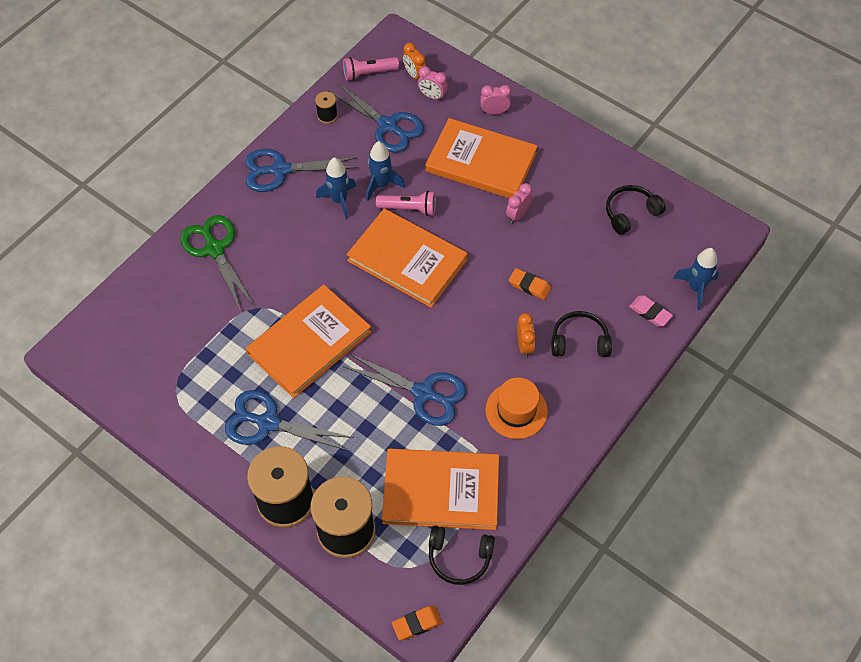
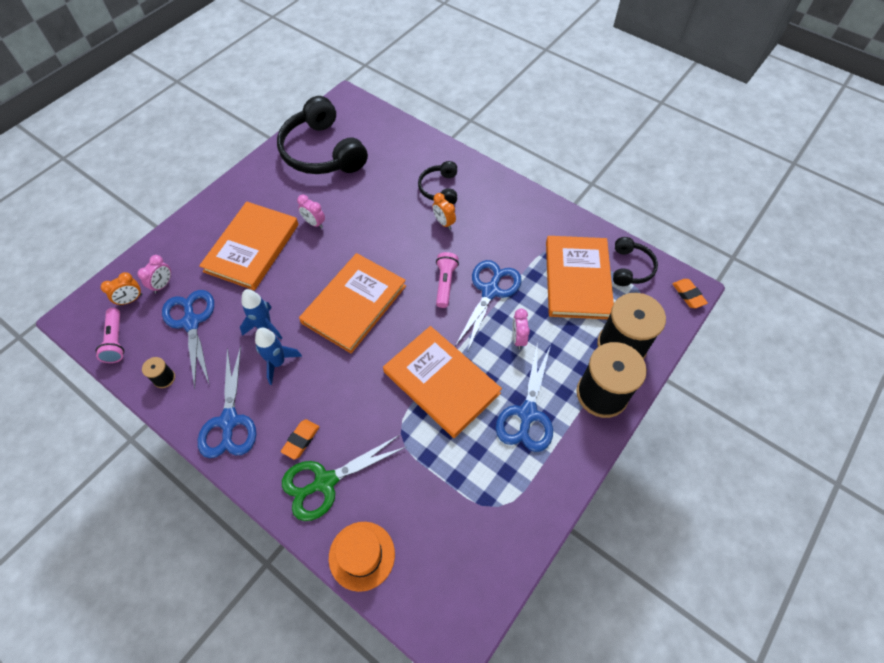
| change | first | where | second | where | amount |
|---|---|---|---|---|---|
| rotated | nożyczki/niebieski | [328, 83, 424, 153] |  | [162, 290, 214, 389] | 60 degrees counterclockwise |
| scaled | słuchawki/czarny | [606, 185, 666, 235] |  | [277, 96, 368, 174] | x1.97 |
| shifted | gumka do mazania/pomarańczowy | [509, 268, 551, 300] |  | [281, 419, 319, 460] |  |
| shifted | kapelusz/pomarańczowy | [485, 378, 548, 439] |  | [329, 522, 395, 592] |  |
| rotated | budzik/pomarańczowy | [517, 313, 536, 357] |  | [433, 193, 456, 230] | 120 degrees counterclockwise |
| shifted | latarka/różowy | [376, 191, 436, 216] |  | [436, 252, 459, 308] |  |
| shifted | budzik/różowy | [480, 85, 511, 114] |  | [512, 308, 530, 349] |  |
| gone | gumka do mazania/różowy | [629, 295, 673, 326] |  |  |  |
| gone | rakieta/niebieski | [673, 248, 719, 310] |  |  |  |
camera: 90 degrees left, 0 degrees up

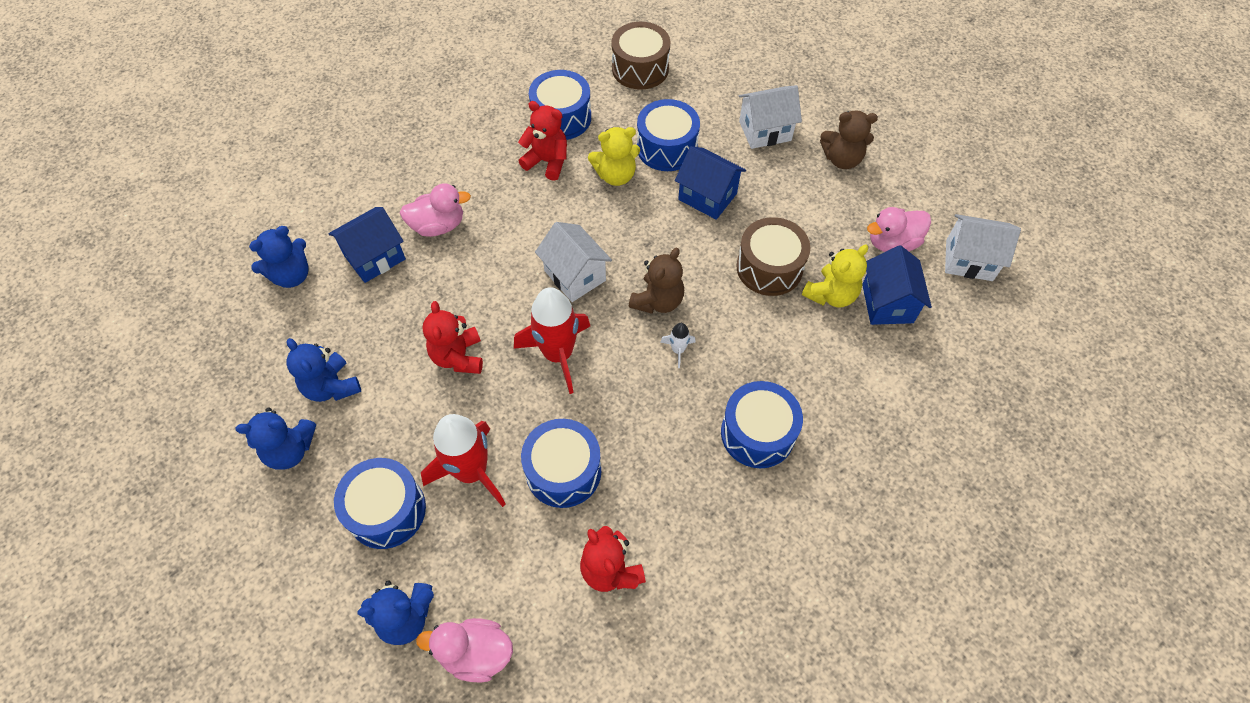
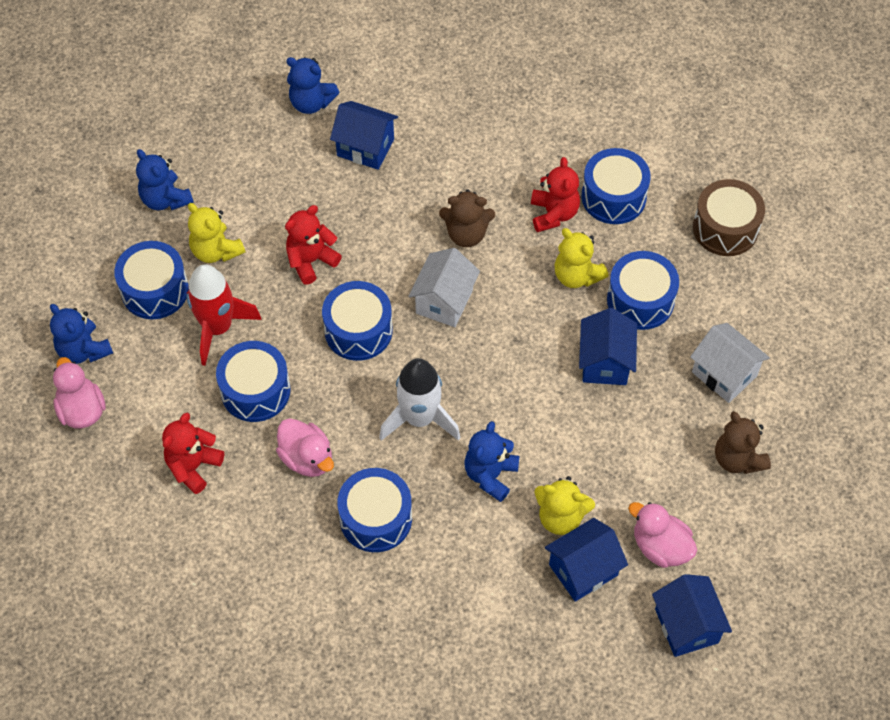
| change | first | where | second | where | amount |
|---|---|---|---|---|---|
| new |  |  | miś/żółty | [188, 203, 245, 263] |  |
| shifted | kaczka/różowy | [400, 183, 471, 237] |  | [276, 418, 334, 477] |  |
| swapped | rakieta/czerwony | [514, 287, 590, 394] | bęben/niebieski | [322, 281, 393, 361] |  |
| scaled | rakieta/biały | [660, 323, 696, 368] |  | [379, 358, 460, 441] | x2.27 |
| shifted | miś/brązowy | [629, 248, 684, 314] |  | [439, 190, 495, 247] |  |
| shifted | miś/niebieski | [286, 338, 361, 402] |  | [464, 421, 520, 502] |  |
| repainted | domek/biały | [945, 214, 1021, 281] | domek/niebieski | [652, 574, 732, 657] |  |
| gone | bęben/brązowy | [736, 217, 810, 296] |  |  |  |
camera: 60 degrees right, 0 degrees up

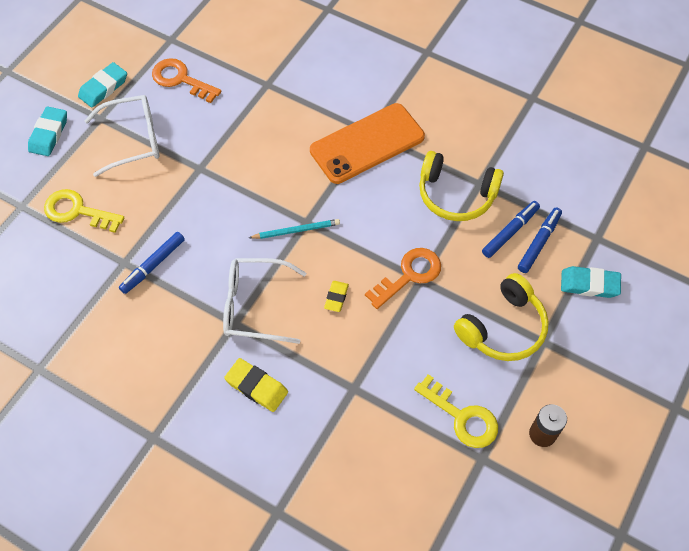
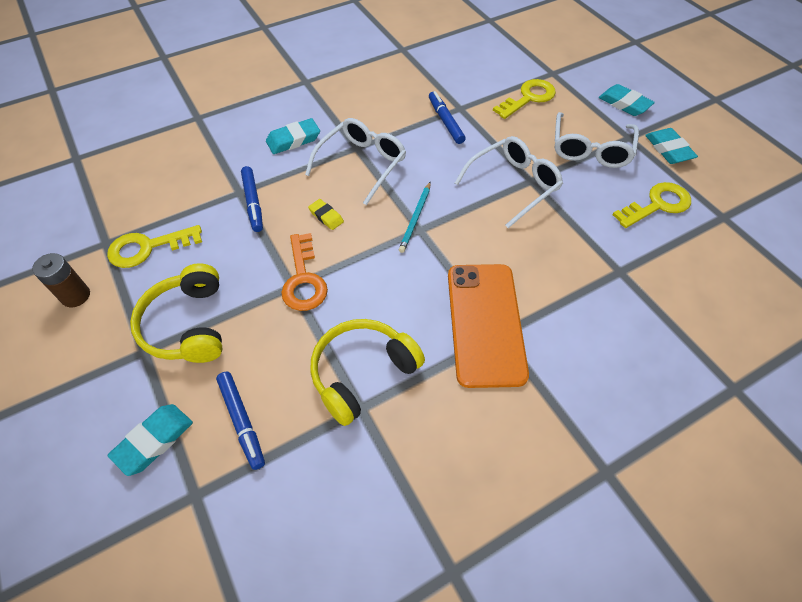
| change | first | where | second | where | amount |
|---|---|---|---|---|---|
| shifted | flamaster/niebieski | [482, 201, 540, 258] |  | [241, 166, 263, 232] |  |
| repainted | gumka do mazania/żółty | [224, 358, 288, 412] | gumka do mazania/turkusowy | [266, 118, 320, 154] |  |
| new |  |  | okulary/biały | [455, 136, 563, 228] |  |
| repainted | klucz/pomarańczowy | [152, 58, 221, 103] | klucz/żółty | [613, 182, 691, 228] |  |
camera: 120 degrees right, 5 degrees down

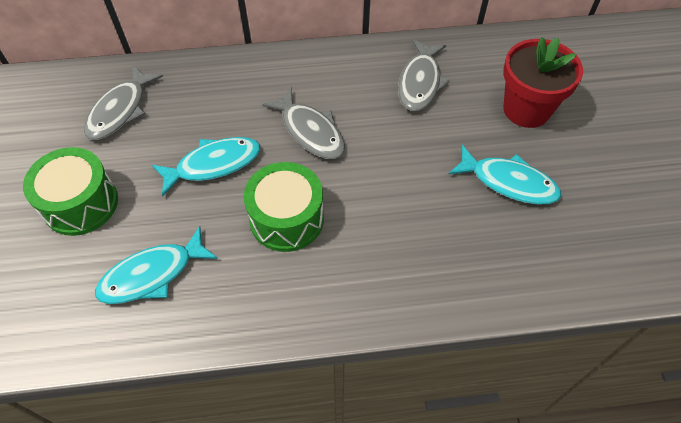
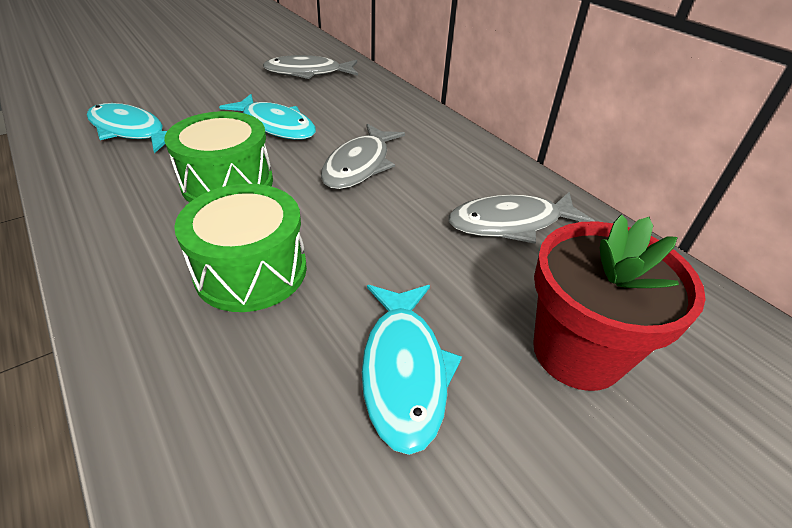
| change | first | where | second | where | amount |
|---|---|---|---|---|---|
| shifted | bęben/zielony | [23, 147, 118, 236] |  | [174, 184, 307, 312] |  |
camera: 60 degrees right, 15 degrees down

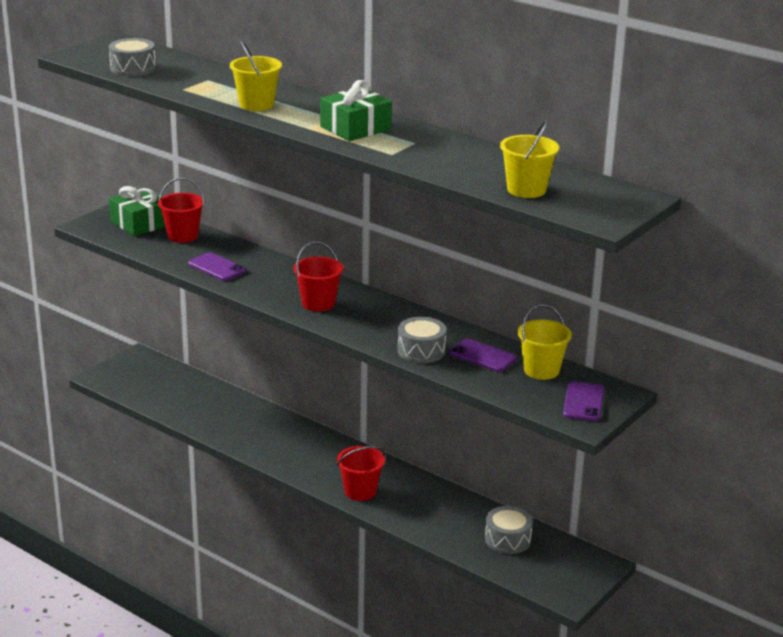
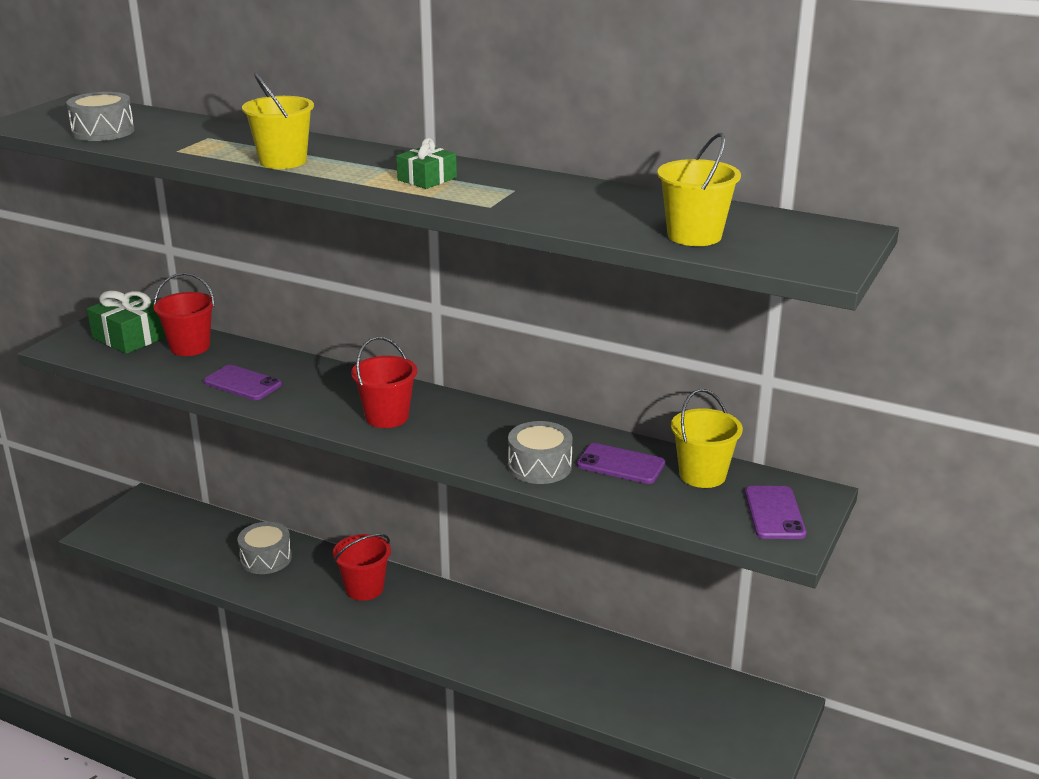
| change | first | where | second | where | amount |
|---|---|---|---|---|---|
| shifted | bęben/szary | [485, 506, 533, 554] |  | [237, 522, 292, 574] |  |
| shifted | wiadro/czerwony | [337, 446, 385, 501] |  | [333, 534, 391, 601] |  |
| scaled | prezent/zielony | [320, 80, 392, 141] |  | [396, 138, 457, 189] | x0.61 |
camera: 10 degrees left, 0 degrees up

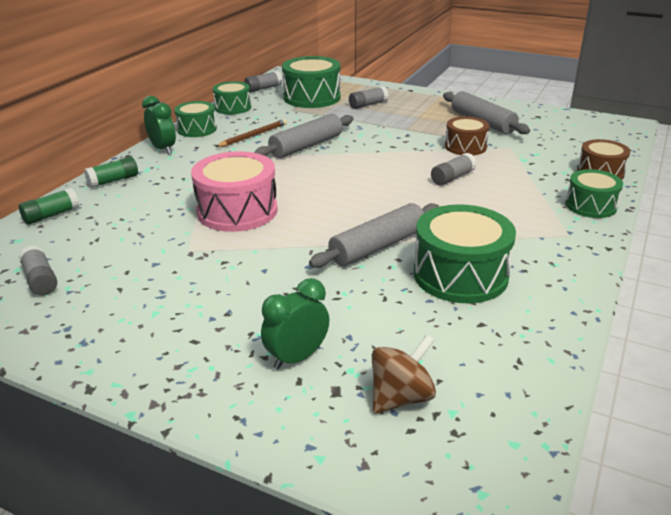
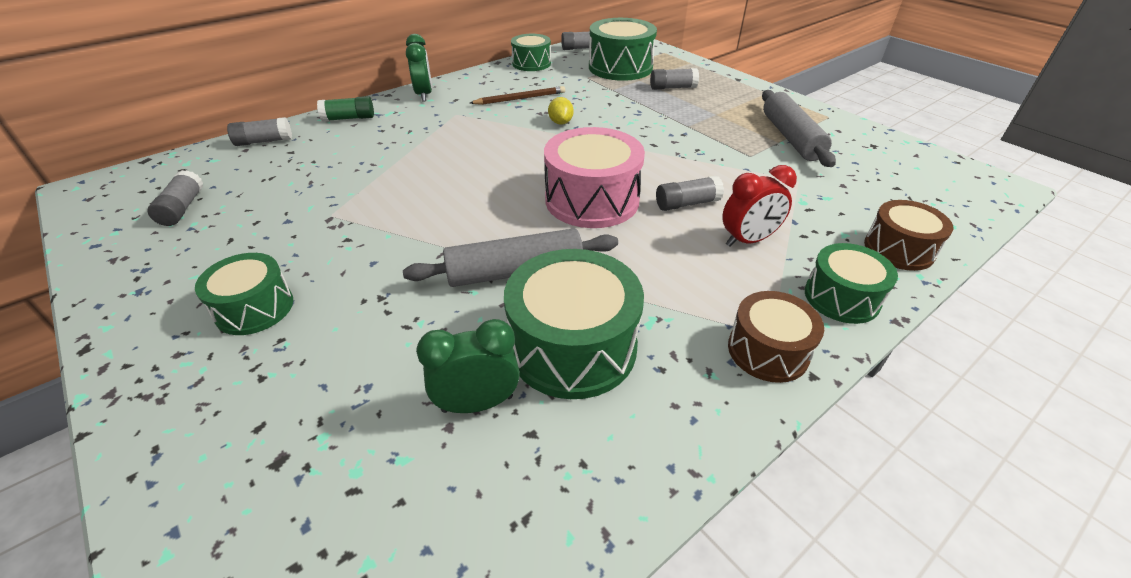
| change | first | where | second | where | amount |
|---|---|---|---|---|---|
| shifted | bęben/zielony | [174, 101, 217, 137] |  | [195, 253, 293, 335] |  |
| repainted | klej w sztyfcie/zielony | [19, 188, 79, 225] | klej w sztyfcie/szary | [227, 117, 292, 146] |  |
| shifted | budzik/zielony | [261, 278, 329, 370] |  | [416, 319, 520, 413] |  |
| shifted | bęben/różowy | [191, 151, 278, 232] |  | [544, 127, 645, 228] |  |
| swapped | wałek do ciasta/szary | [254, 114, 353, 158] | cytryna/żółty | [548, 97, 574, 125] |  |
| new |  |  | budzik/czerwony | [722, 165, 797, 247] |  |
| shifted | bęben/brązowy | [445, 116, 489, 155] |  | [728, 291, 824, 383] |  |
| gone | bączek/brązowy | [372, 335, 436, 414] |  |  |  |
camera: 25 degrees right, 10 degrees up

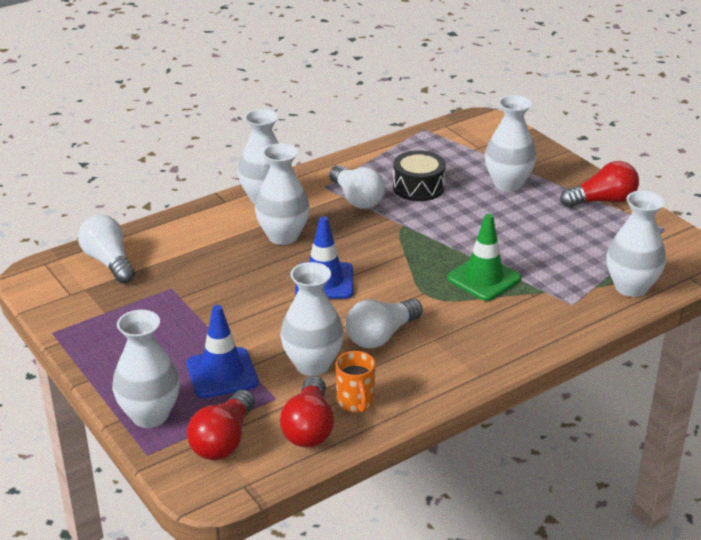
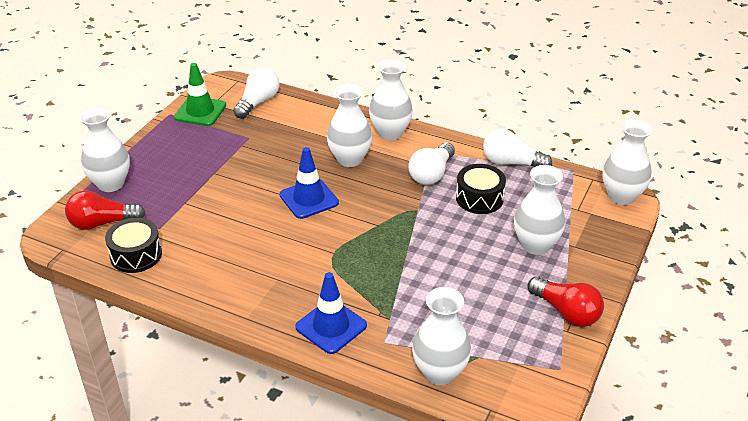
| change | first | where | second | where | amount |
|---|---|---|---|---|---|
| swapped | żarówka/czerwony | [280, 376, 334, 447] | bęben/czarny | [105, 218, 162, 273] |  |
| shifted | pachołek/zielony | [447, 214, 521, 301] |  | [174, 63, 226, 126] |  |
| shifted | pachołek/niebieski | [186, 305, 259, 398] |  | [295, 272, 367, 354] |  |
| shifted | żarówka/biały | [345, 299, 423, 348] |  | [483, 129, 552, 167] |  |
| shifted | wazon/biały | [280, 262, 344, 376] |  | [602, 119, 653, 205] |  |
| gone | kubek/pomarańczowy | [336, 351, 376, 412] |  |  |  |
camera: 60 degrees right, 5 degrees up

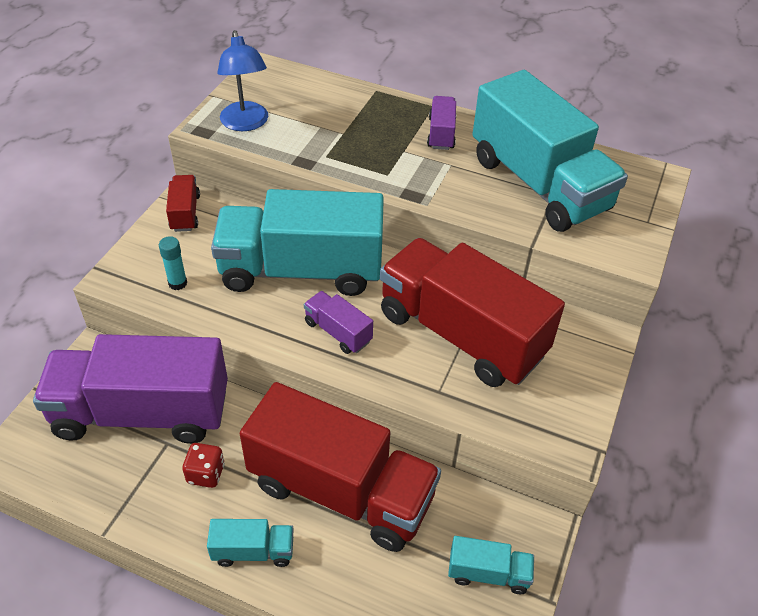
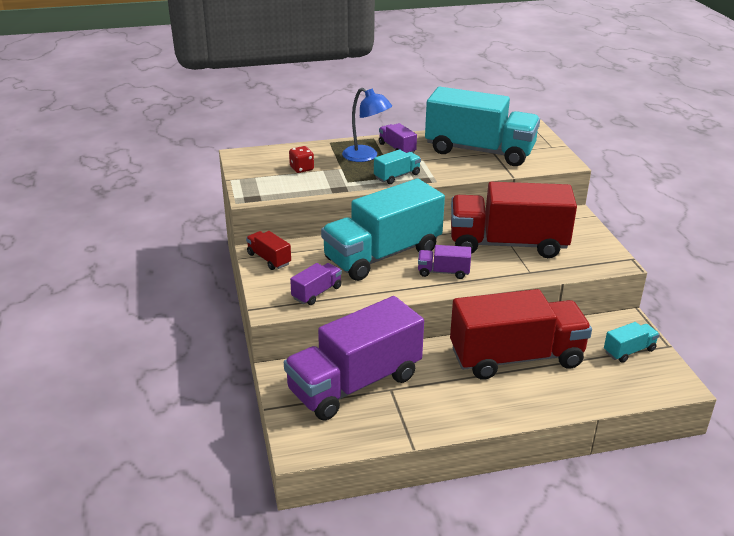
| change | first | where | second | where | amount |
|---|---|---|---|---|---|
| shifted | kostka do gry/czerwony | [182, 443, 225, 488] |  | [289, 146, 314, 173] |  |
| swapped | klej w sztyfcie/turkusowy | [159, 236, 187, 290] | ciężarówka/fioletowy | [290, 263, 342, 305] |  |
| shifted | lampka/niebieski | [217, 30, 268, 131] |  | [342, 88, 392, 162] |  |
| shifted | ciężarówka/turkusowy | [207, 519, 294, 567] |  | [374, 149, 421, 184] |  |
camera: 35 degrees left, 15 degrees down

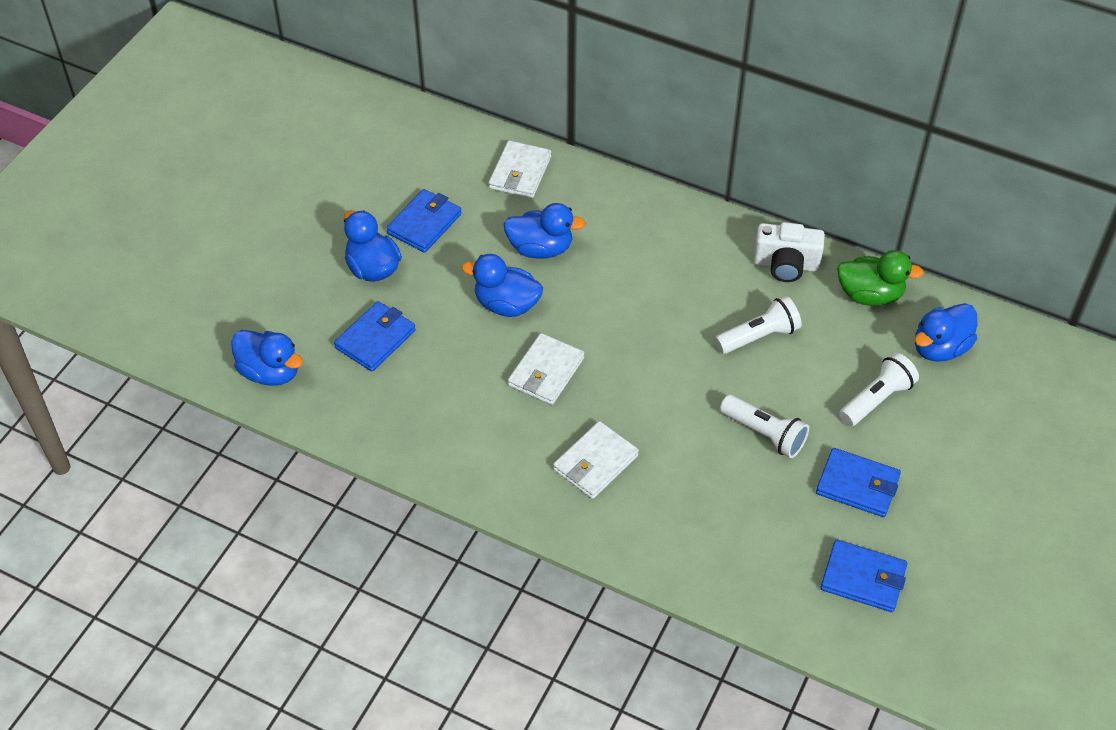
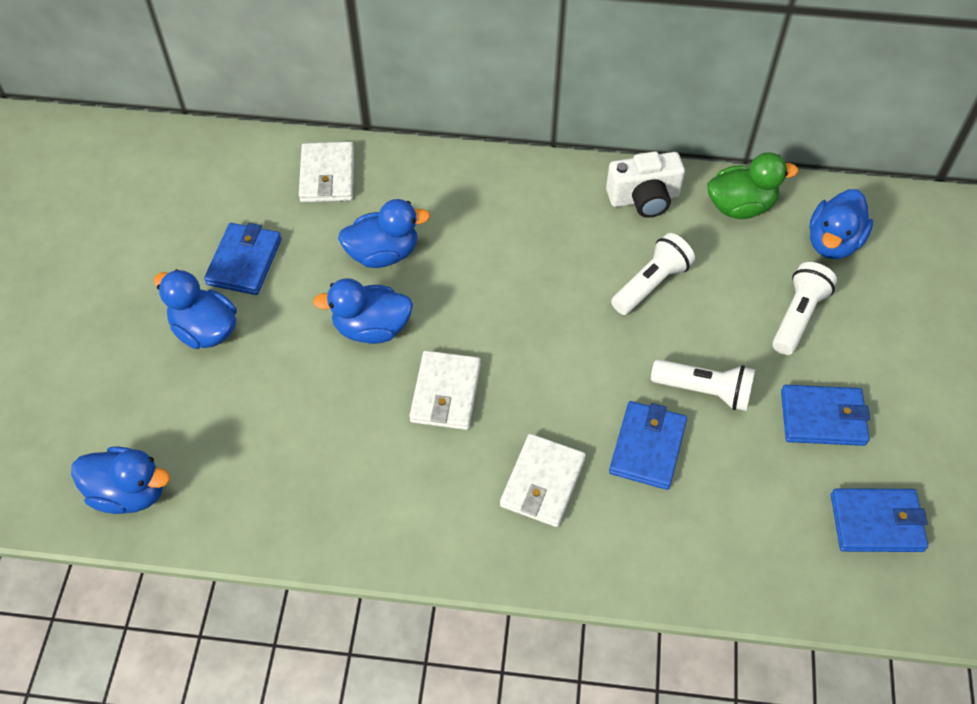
| change | first | where | second | where | amount |
|---|---|---|---|---|---|
| shifted | portfel/niebieski | [334, 301, 416, 372] |  | [609, 401, 687, 490] |  |
camera: 20 degrees left, 5 degrees up

